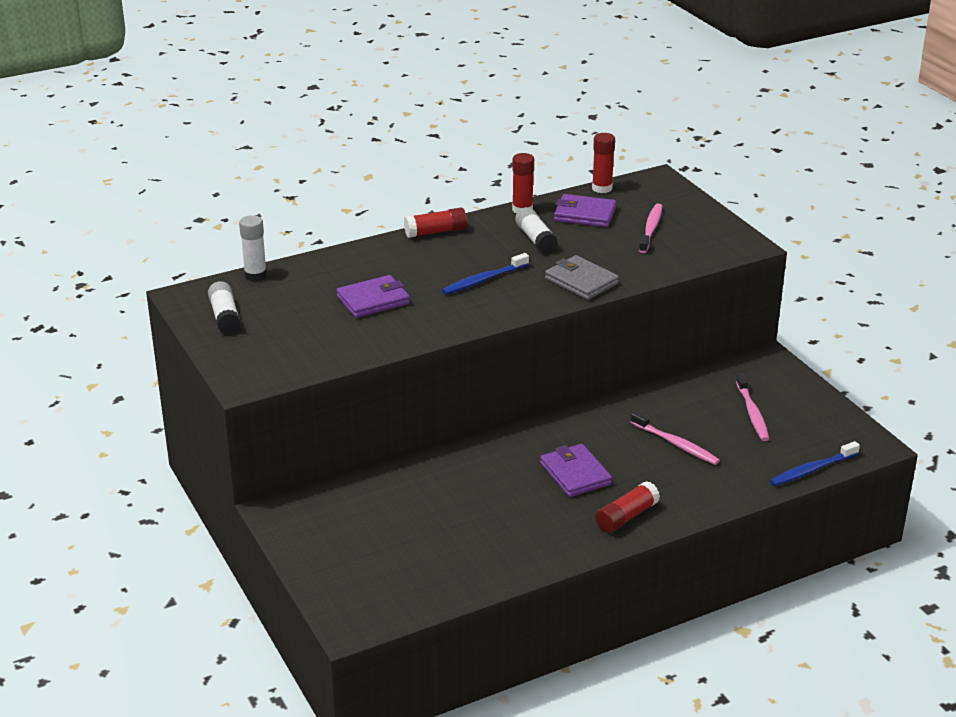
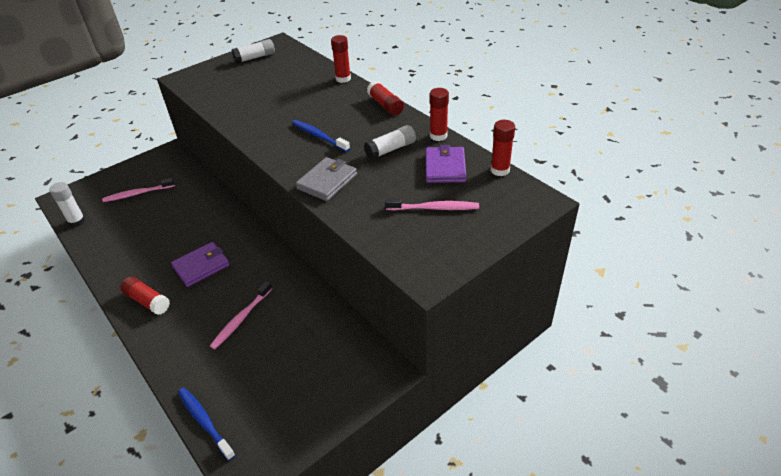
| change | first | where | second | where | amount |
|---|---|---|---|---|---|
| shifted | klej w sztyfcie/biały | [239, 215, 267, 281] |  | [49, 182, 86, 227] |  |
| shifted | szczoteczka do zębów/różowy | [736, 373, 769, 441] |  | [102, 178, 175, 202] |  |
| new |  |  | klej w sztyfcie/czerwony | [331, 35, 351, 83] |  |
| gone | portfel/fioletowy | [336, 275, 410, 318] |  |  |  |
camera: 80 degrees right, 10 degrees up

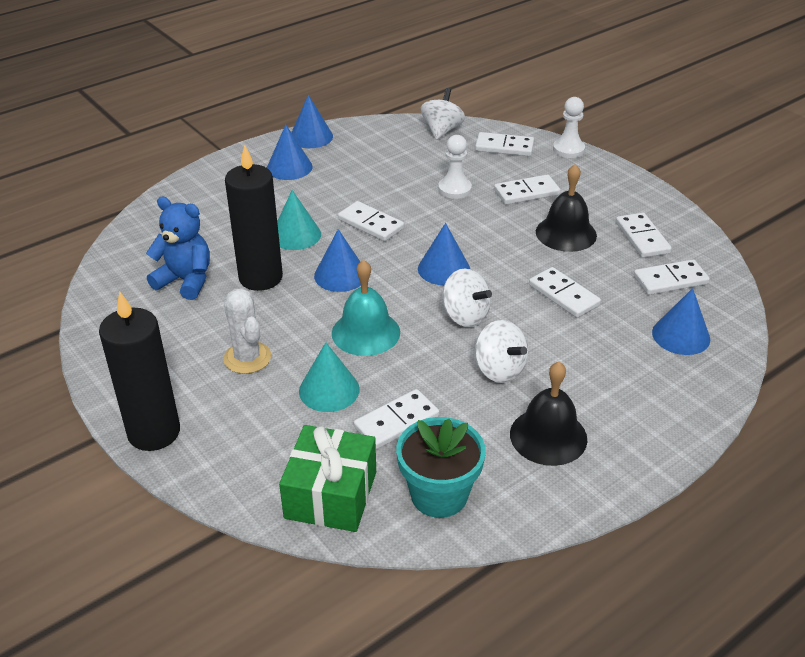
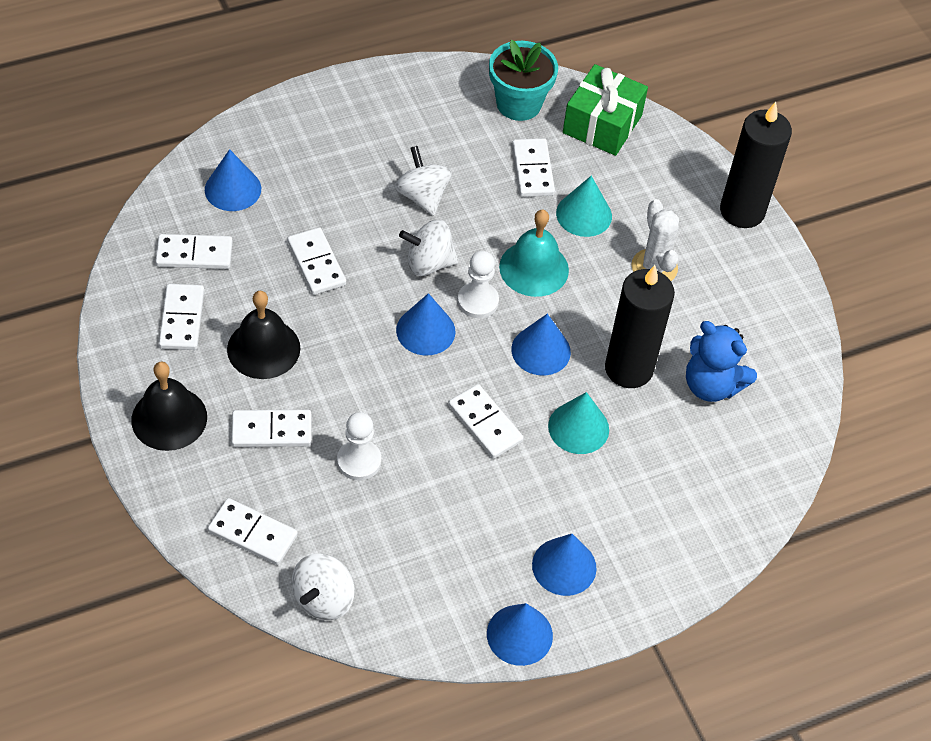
| change | first | where | second | where | amount |
|---|---|---|---|---|---|
| shifted | dzwonek/czarny | [510, 362, 588, 466] |  | [131, 362, 207, 451] |  |
| rotated | bączek/biały | [443, 268, 492, 327] |  | [399, 220, 459, 276] | 60 degrees counterclockwise |
| shifted | pionek/biały | [553, 97, 585, 158] |  | [458, 251, 499, 318] |  |
| rotated | kostka domina/biały | [354, 389, 439, 449] |  | [512, 138, 555, 197] | 75 degrees counterclockwise |
camera: 170 degrees left, 15 degrees up

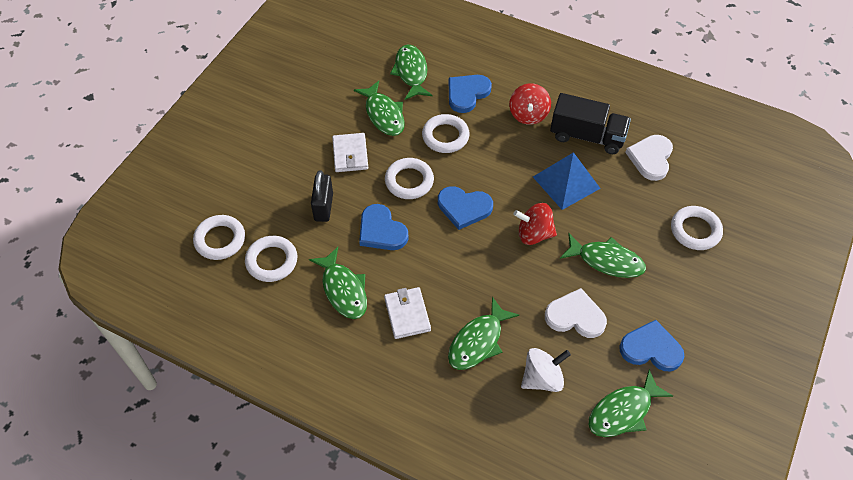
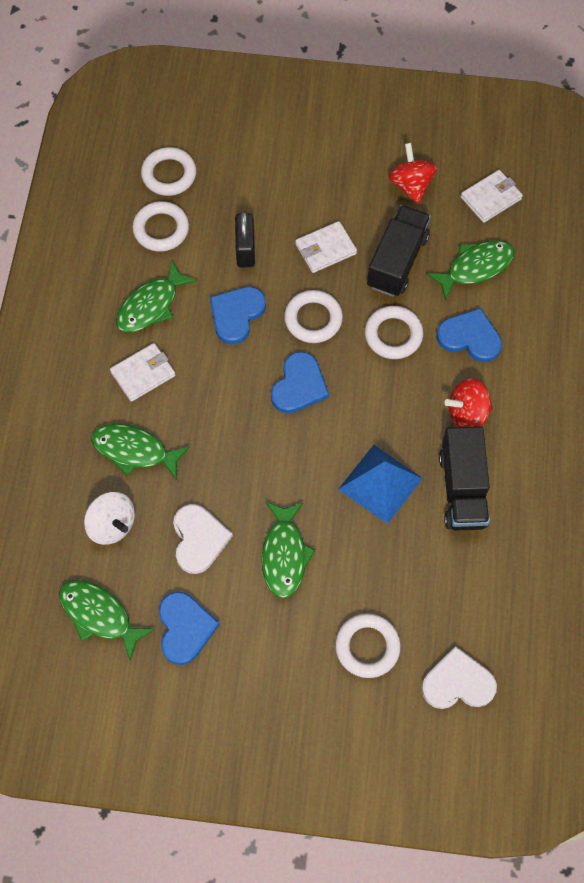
| change | first | where | second | where | amount |
|---|---|---|---|---|---|
| rotated | kłódka/czarny | [311, 170, 333, 222] |  | [235, 210, 255, 267] | 75 degrees counterclockwise |
| rotated | serce/niebieski | [438, 186, 493, 230] |  | [271, 351, 329, 414] | 150 degrees counterclockwise |
| swapped | ryba/zielony | [354, 81, 405, 136] | ciężarówka/czarny | [367, 205, 431, 297] |  |
| shifted | bączek/czerwony | [513, 203, 557, 245] |  | [388, 143, 437, 204] |  |
| shifted | serce/biały | [625, 135, 673, 181] |  | [422, 646, 497, 709] |  |
| new |  |  | portfel/biały | [461, 170, 523, 223] |  |
camera: 70 degrees right, 10 degrees up

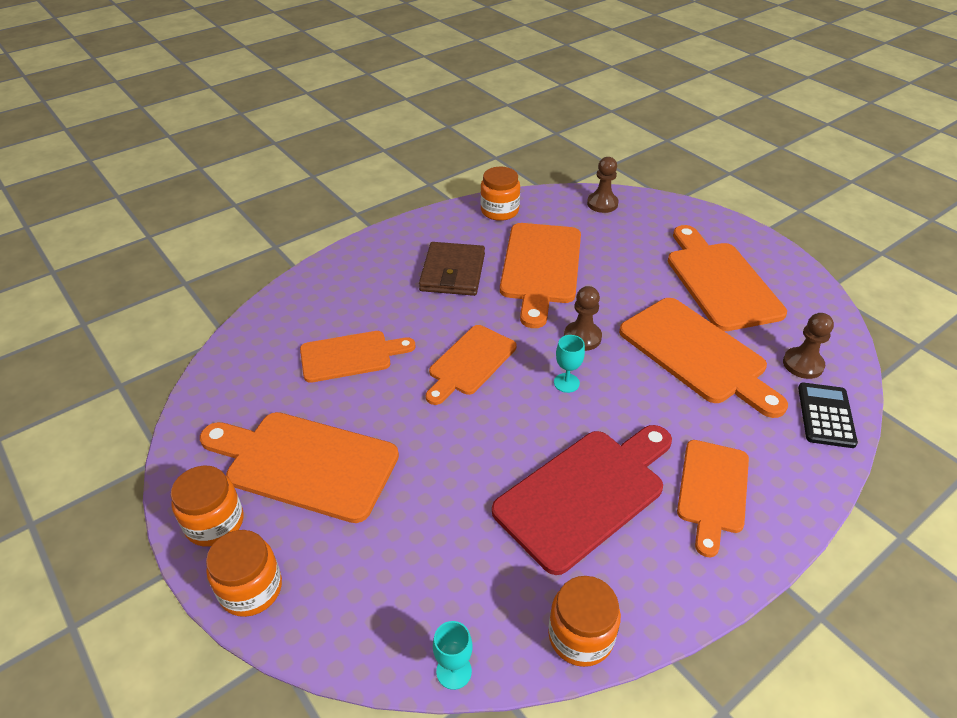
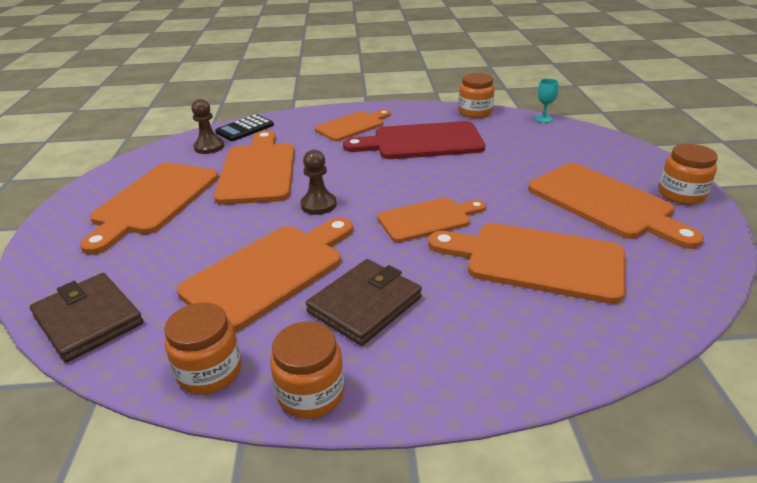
| change | first | where | second | where | amount |
|---|---|---|---|---|---|
| swapped | pionek/brązowy | [587, 157, 619, 213] | portfel/brązowy | [30, 273, 143, 362] |  |
| shifted | słoik/pomarańczowy | [206, 530, 282, 617] |  | [270, 322, 344, 419] |  |
| scaled | deska do krojenia/pomarańczowy | [300, 331, 415, 383] |  | [428, 223, 625, 304] | x1.56 |
| gone | kielich/turkusowy | [554, 335, 585, 393] |  |  |  |
camera: 145 degrees left, 10 degrees down

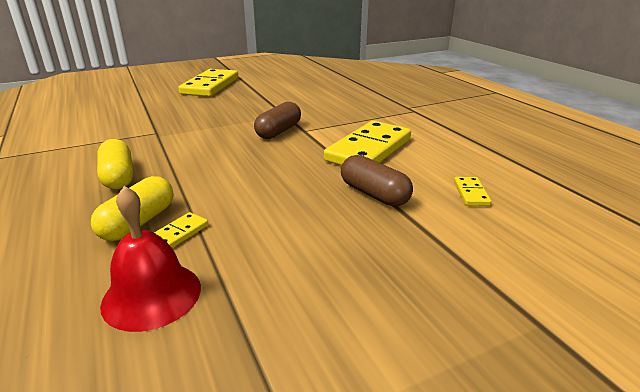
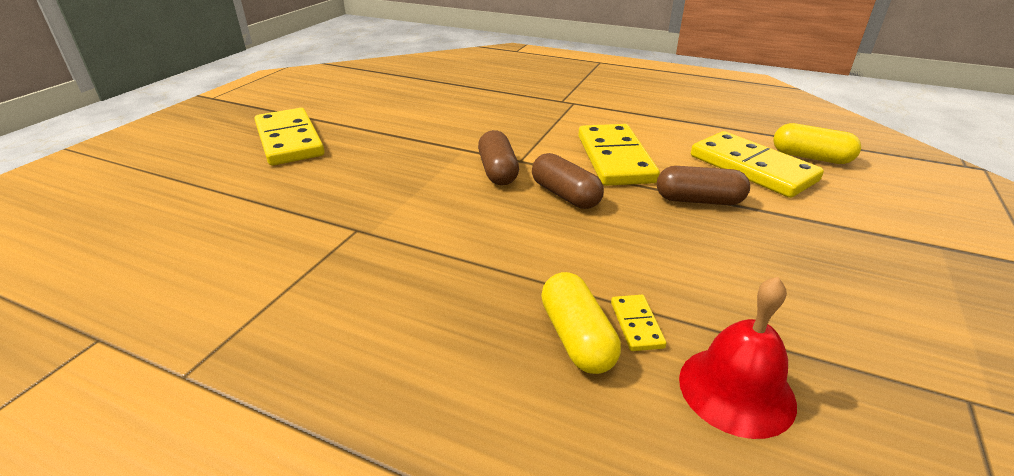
| change | first | where | second | where | amount |
|---|---|---|---|---|---|
| new |  |  | kapsułka/brązowy | [532, 153, 604, 209] |  |
| scaled | kostka domina/żółty | [454, 177, 492, 206] |  | [691, 131, 824, 198] | x2.37 |
| shifted | kapsułka/żółty | [97, 139, 133, 189] |  | [773, 123, 861, 164] |  |
camera: 40 degrees left, 5 degrees up

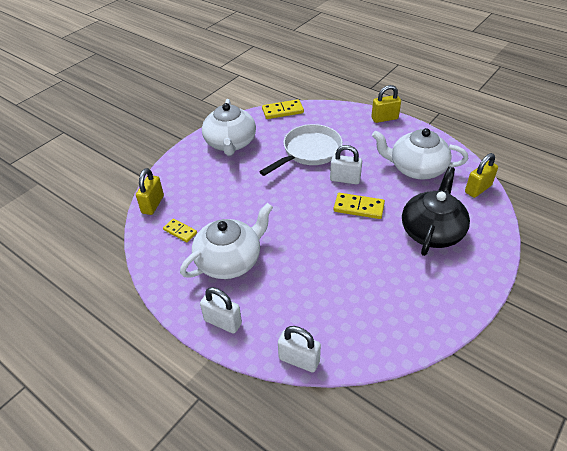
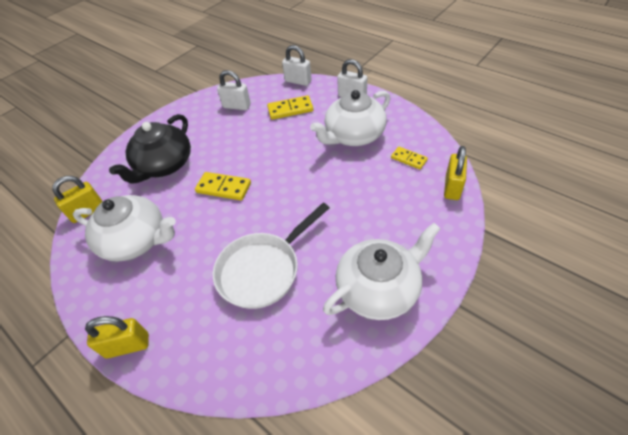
| change | first | where | second | where | amount |
|---|---|---|---|---|---|
| shifted | kłódka/biały | [330, 145, 362, 184] |  | [217, 70, 251, 110] |  |
| shifted | kostka domina/żółty | [262, 99, 304, 119] |  | [267, 95, 313, 120] |  |
| rotated | imbryk/biały | [202, 99, 256, 156] |  | [323, 223, 441, 320] | 60 degrees clockwise |
camera: 175 degrees left, 5 degrees up

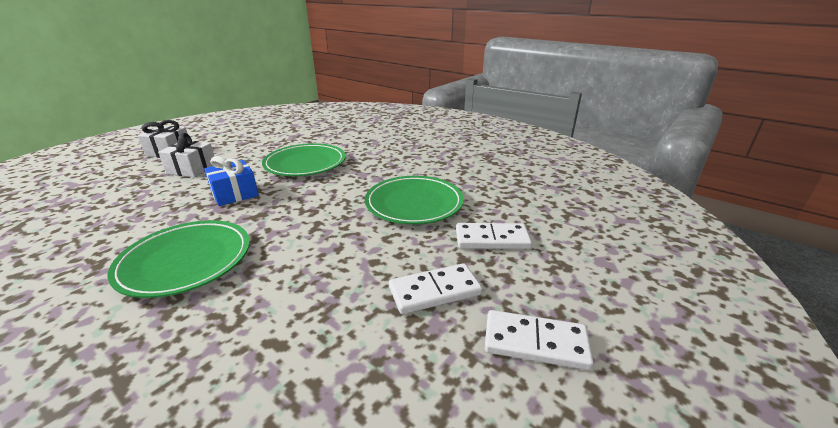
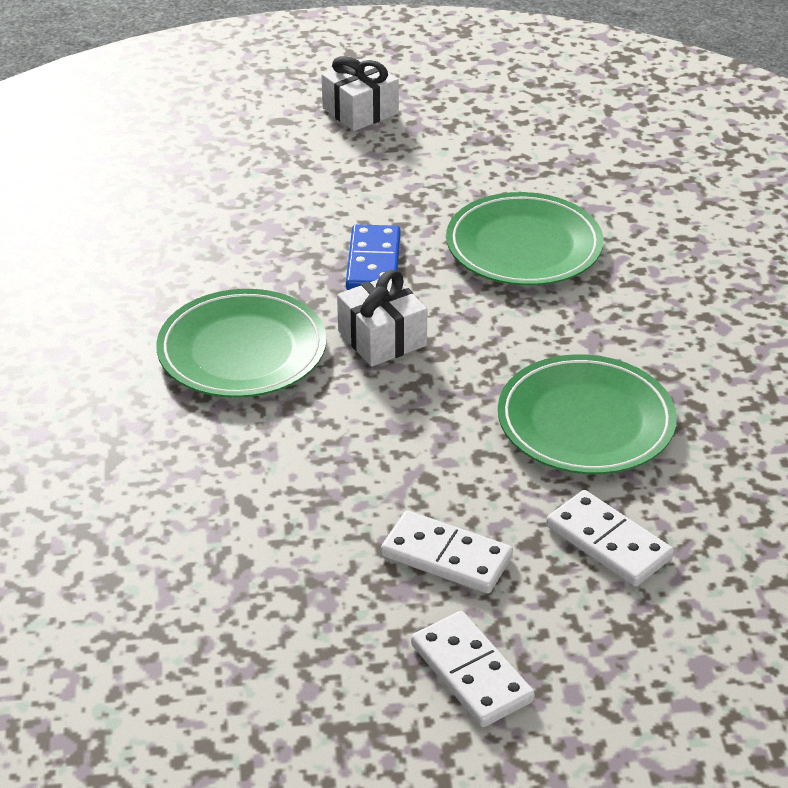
| change | first | where | second | where | amount |
|---|---|---|---|---|---|
| shifted | prezent/biały | [158, 133, 214, 177] |  | [337, 270, 427, 367] |  |
| swapped | prezent/niebieski | [204, 156, 259, 206] | kostka domina/niebieski | [346, 224, 401, 290] |  |
camera: 45 degrees right, 10 degrees up

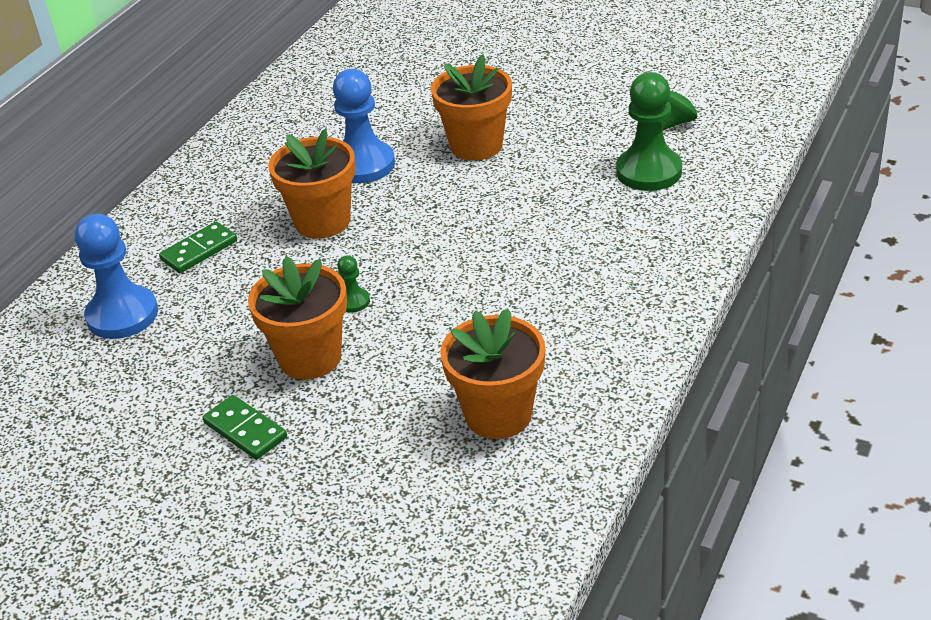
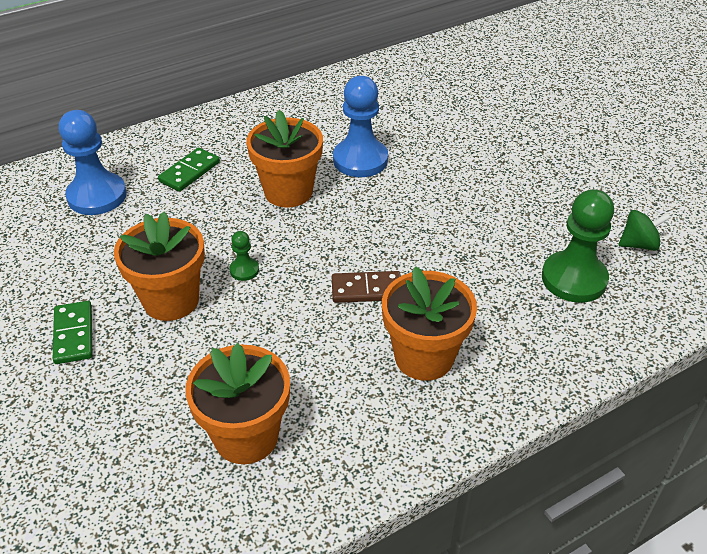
| change | first | where | second | where | amount |
|---|---|---|---|---|---|
| rotated | kostka domina/zielony | [159, 221, 237, 273] |  | [158, 148, 220, 192] | 45 degrees counterclockwise |
| new |  |  | kostka domina/brązowy | [332, 271, 401, 303] |  |
| shifted | doniczka/pomarańczowy | [431, 55, 512, 161] |  | [382, 266, 477, 381] |  |
camera: 30 degrees right, 5 degrees up

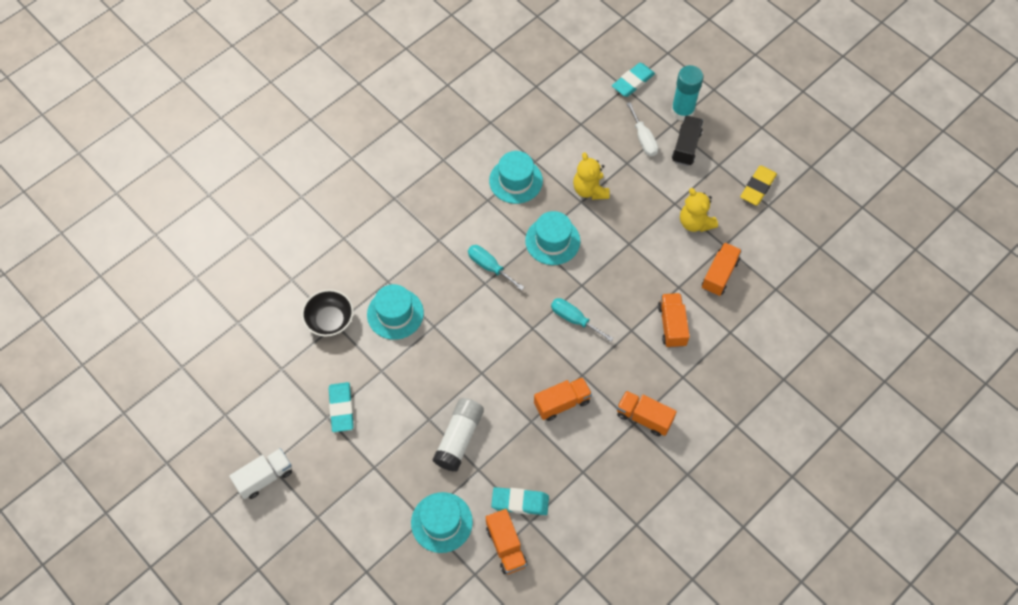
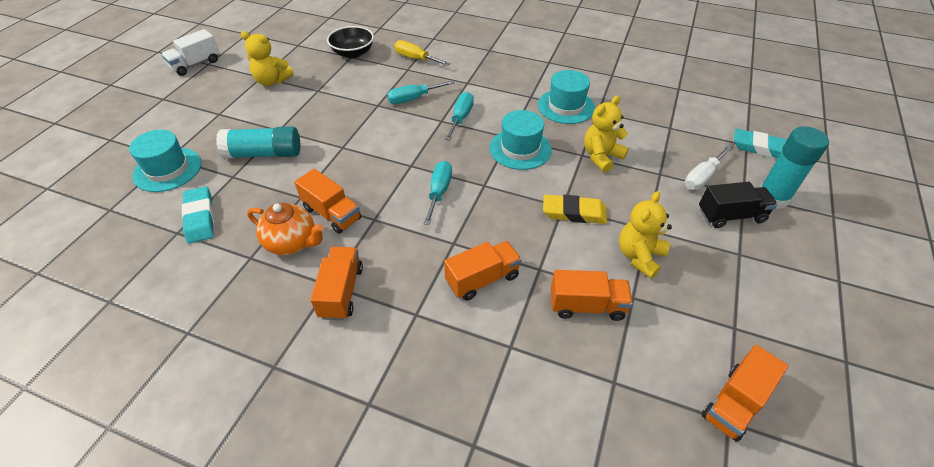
| change | first | where | second | where | amount |
|---|---|---|---|---|---|
| rotated | ciężarówka/biały | [229, 448, 292, 499] |  | [161, 29, 220, 76] | 105 degrees clockwise |
| repainted | klej w sztyfcie/biały | [433, 398, 484, 472] | klej w sztyfcie/turkusowy | [216, 126, 300, 159] |  |
| swapped | gumka do mazania/turkusowy | [329, 382, 354, 432] | miś/żółty | [241, 31, 294, 86] |  |
| new |  |  | imbryk/pomarańczowy | [247, 203, 324, 255] |  |
| new |  |  | śrubokręt/turkusowy | [387, 80, 455, 104] |  |
| new |  |  | śrubokręt/żółty | [394, 40, 450, 66] |  |
| shifted | gumka do mazania/żółty | [740, 166, 777, 206] |  | [543, 194, 607, 224] |  |
| shifted | ciężarówka/pomarańczowy | [486, 509, 527, 574] |  | [702, 345, 788, 442] |  |
| gone | kapelusz/turkusowy | [367, 284, 424, 340] |  |  |  |
camera: 65 degrees right, 15 degrees down

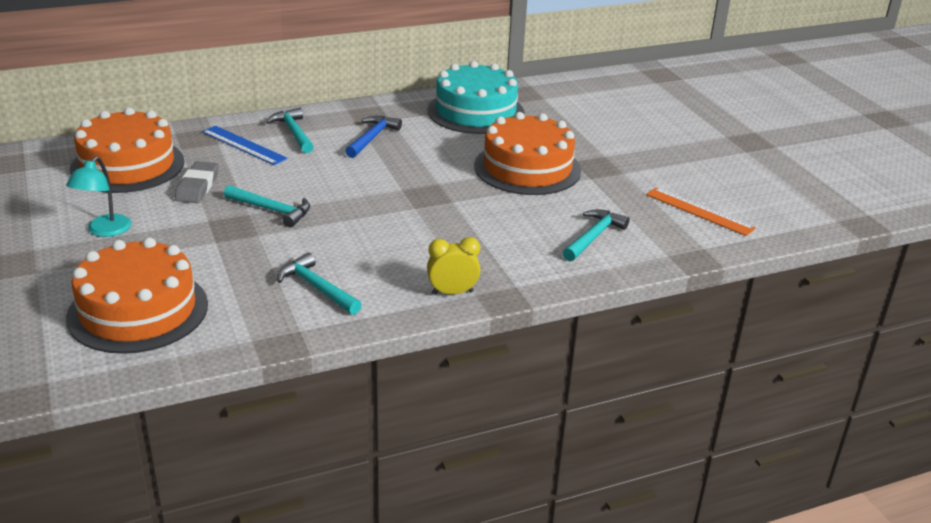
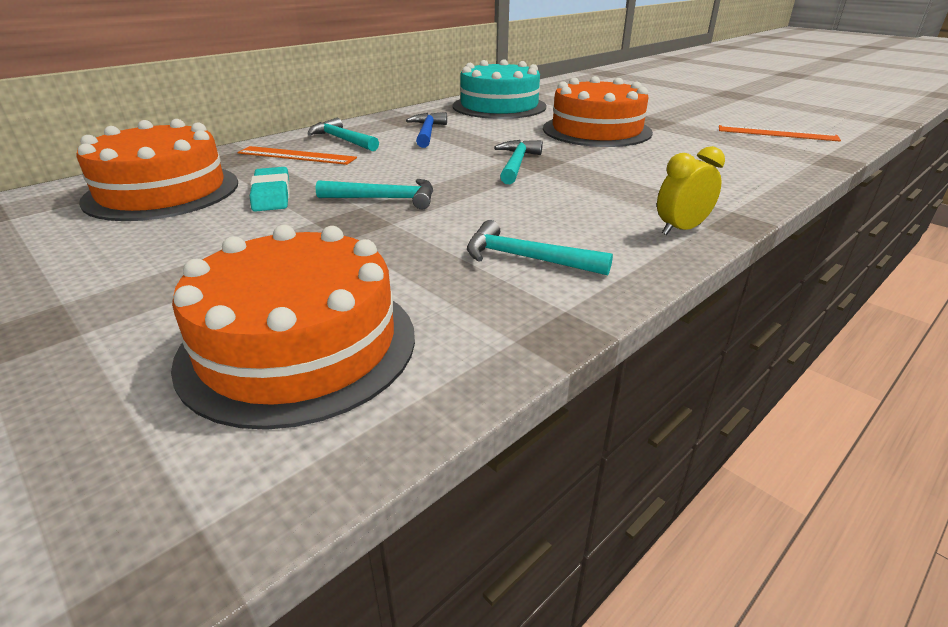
| change | first | where | second | where | amount |
|---|---|---|---|---|---|
| repainted | linijka/niebieski | [202, 126, 288, 165] | linijka/pomarańczowy | [238, 146, 357, 165] |  |
| repainted | gumka do mazania/szary | [175, 161, 219, 203] | gumka do mazania/turkusowy | [250, 167, 290, 212] |  |
| shifted | młotek/turkusowy | [563, 209, 630, 261] |  | [494, 140, 543, 184] |  |
| gone | lampka/turkusowy | [66, 156, 132, 237] |  |  |  |
camera: 20 degrees left, 0 degrees up

